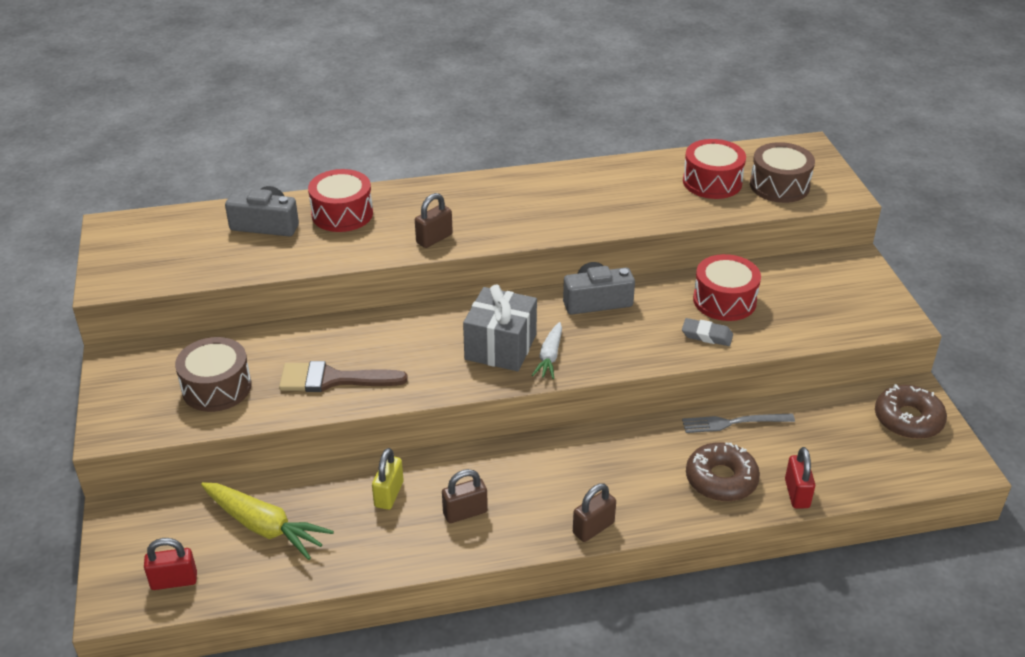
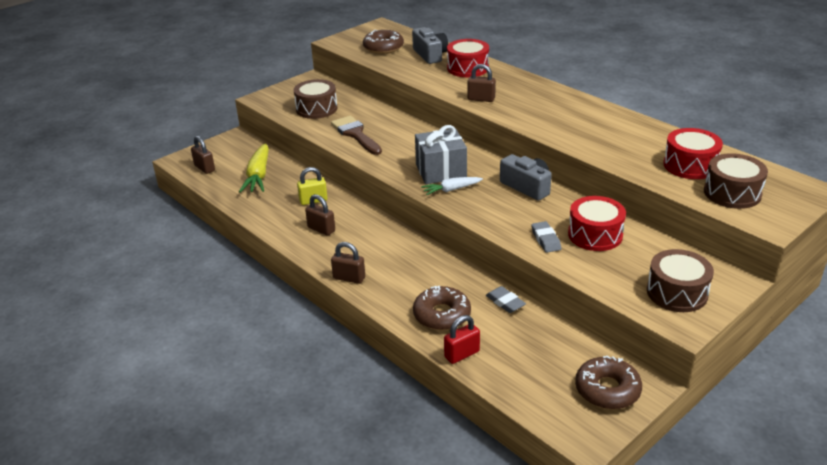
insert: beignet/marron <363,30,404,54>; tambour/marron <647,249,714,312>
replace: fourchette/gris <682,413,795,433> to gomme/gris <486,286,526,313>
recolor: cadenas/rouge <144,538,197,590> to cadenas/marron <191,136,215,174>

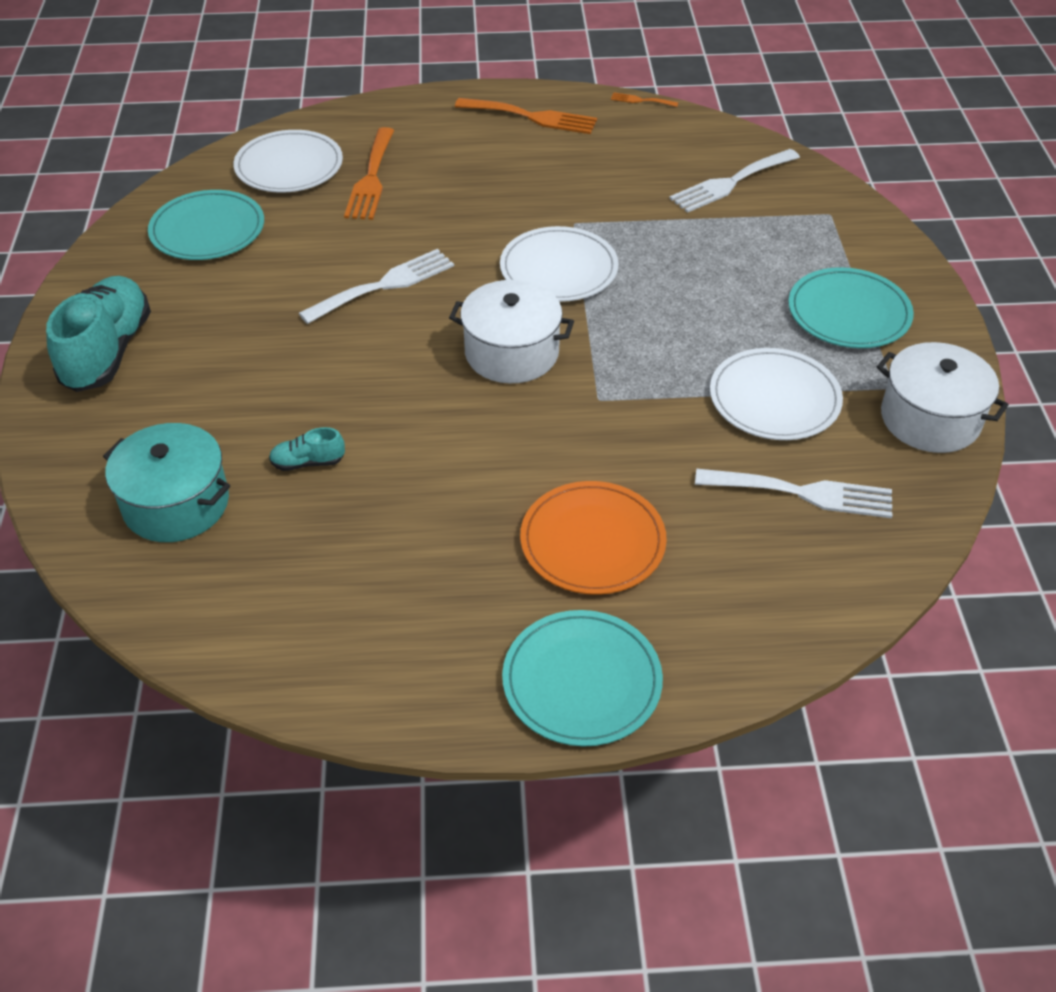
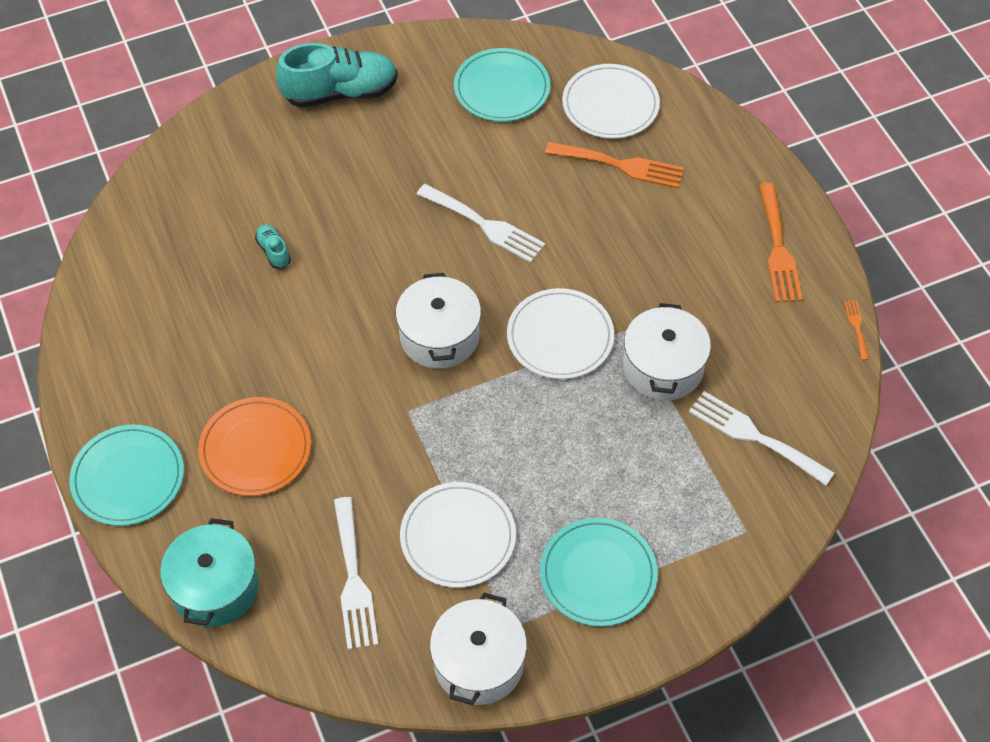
insert: marmite/blanc <623,303,711,401>
move: marmite/turquoise <103,423,230,542> to <160,518,259,627>
rotate: fourchette/orange <344,127,394,220> = <545,142,684,189> 150 degrees counterclockwise

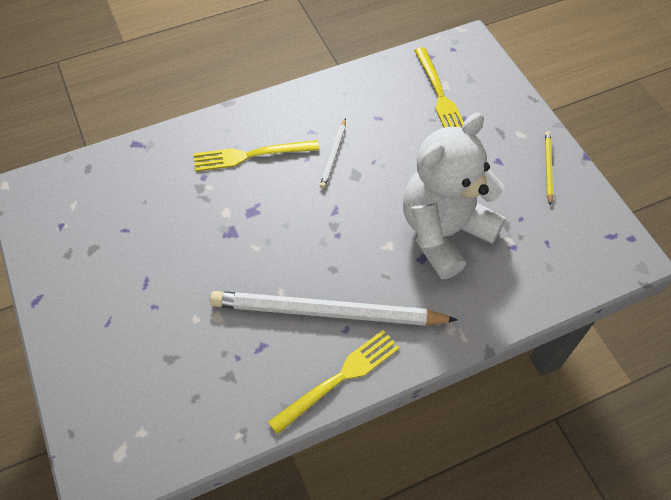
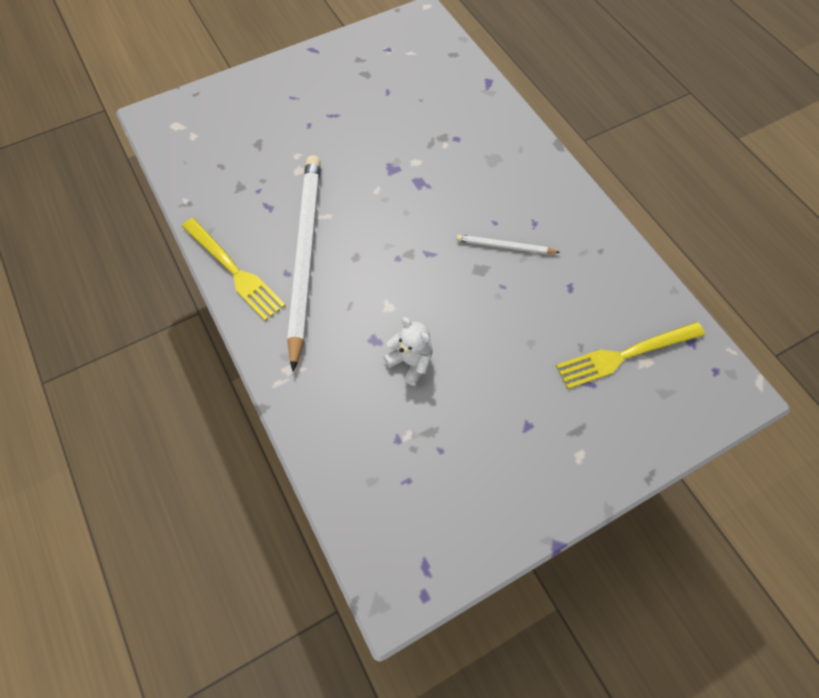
delete: fourchette/jaune <193,140,319,172>; crayon/jaune <545,131,553,206>
resize: ours en peluche/blanc <403,113,506,279> = <383,317,433,386> x0.40

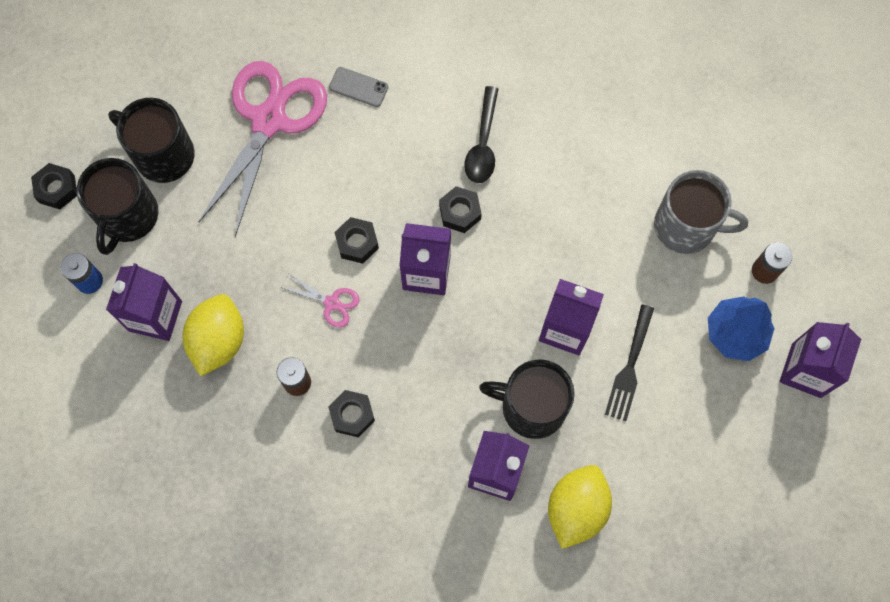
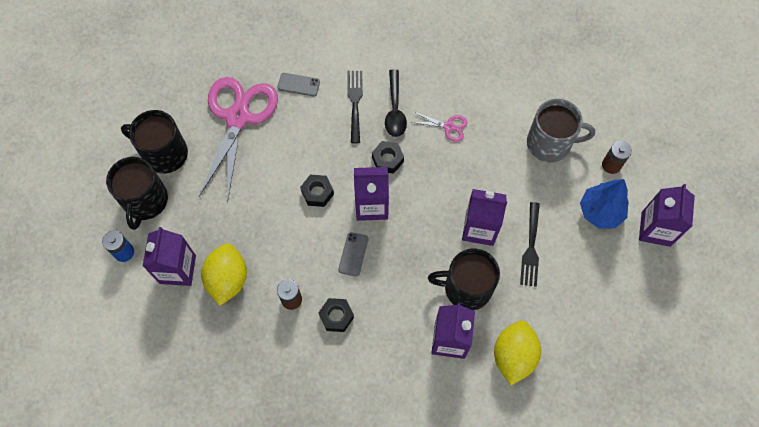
delete: écrou/noir <31,163,77,209>
insert: téléphone/gris <338,232,368,277>; fourchette/noir <347,71,363,144>
move: ciseaux/rose <280,273,360,328> to <412,112,468,142>

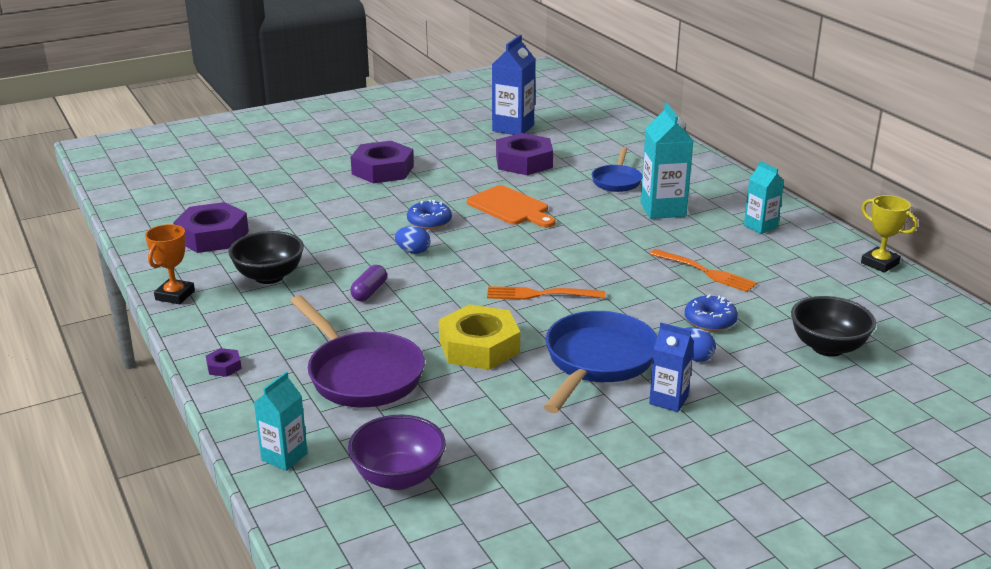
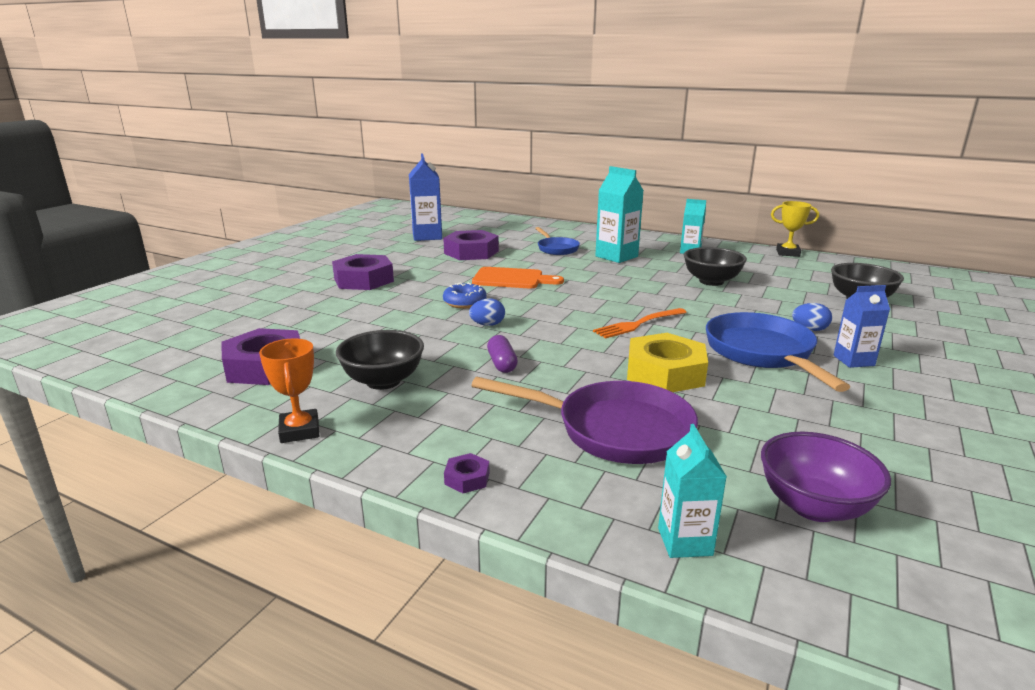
delete: beignet/bleu <685,294,738,331>
replace: fourchette/orange <650,249,757,292> to bol/noir <684,247,747,286>

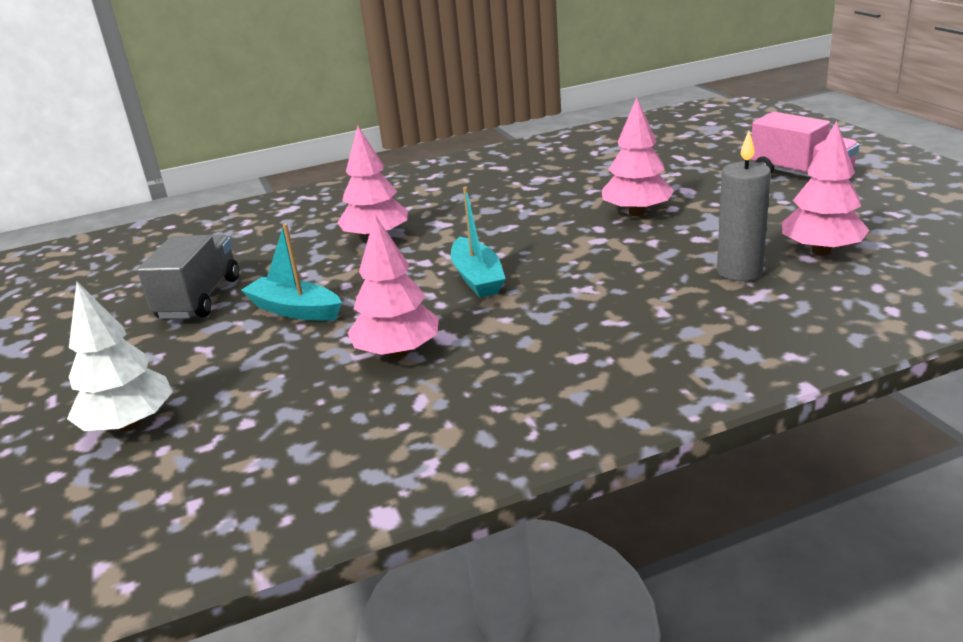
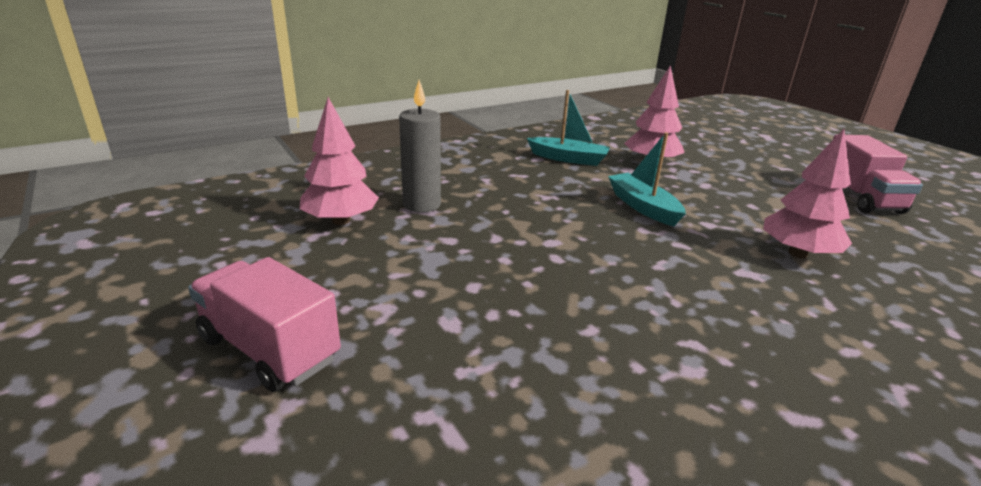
delete: arbre/blanc <67,282,173,432>; arbre/rose <601,97,674,216>
move: bateau/turquoise <241,224,342,321> to <527,90,610,166>
recolor: camion/gris <137,234,239,319> to camion/rose <833,135,923,214>

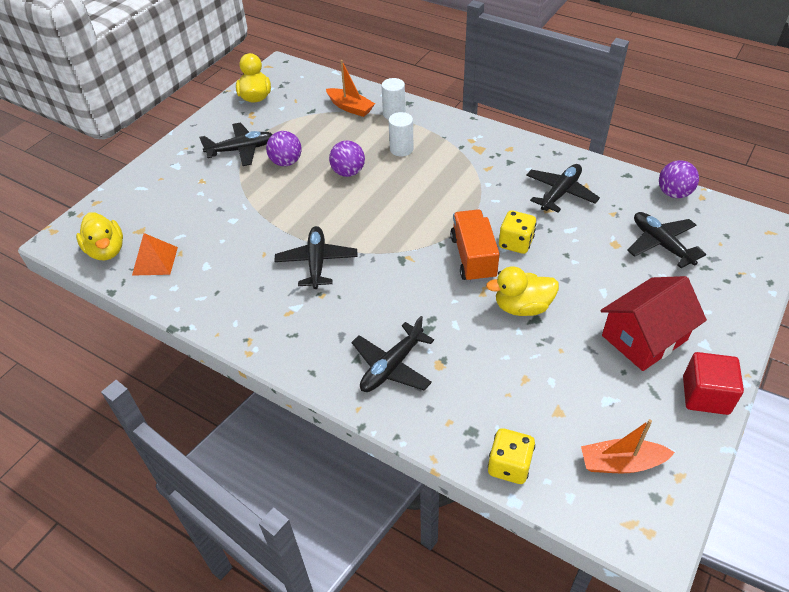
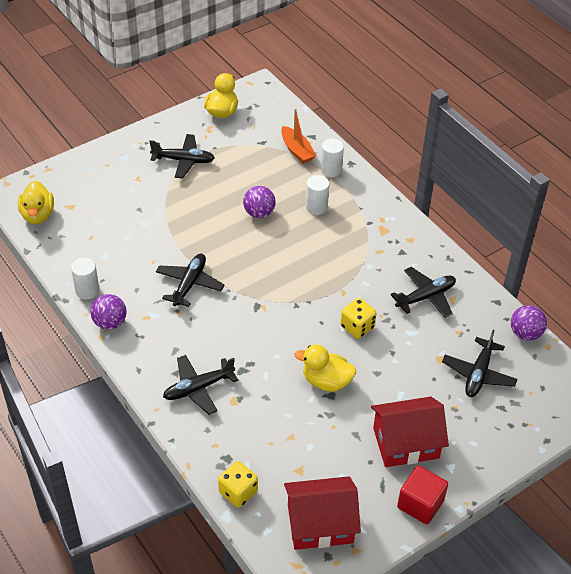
delete: pyramide/orange <132,233,178,276>; camion/orange <450,209,500,283>
insert: cylindre/blanc <71,258,99,299>
move: balle/violet <266,131,302,166> to <91,294,126,330>
replace: bateau/orange <581,419,675,473> to maison/rouge <284,476,361,550>
rotate: avion/noir <627,212,706,268> = <442,330,518,397> 150 degrees counterclockwise

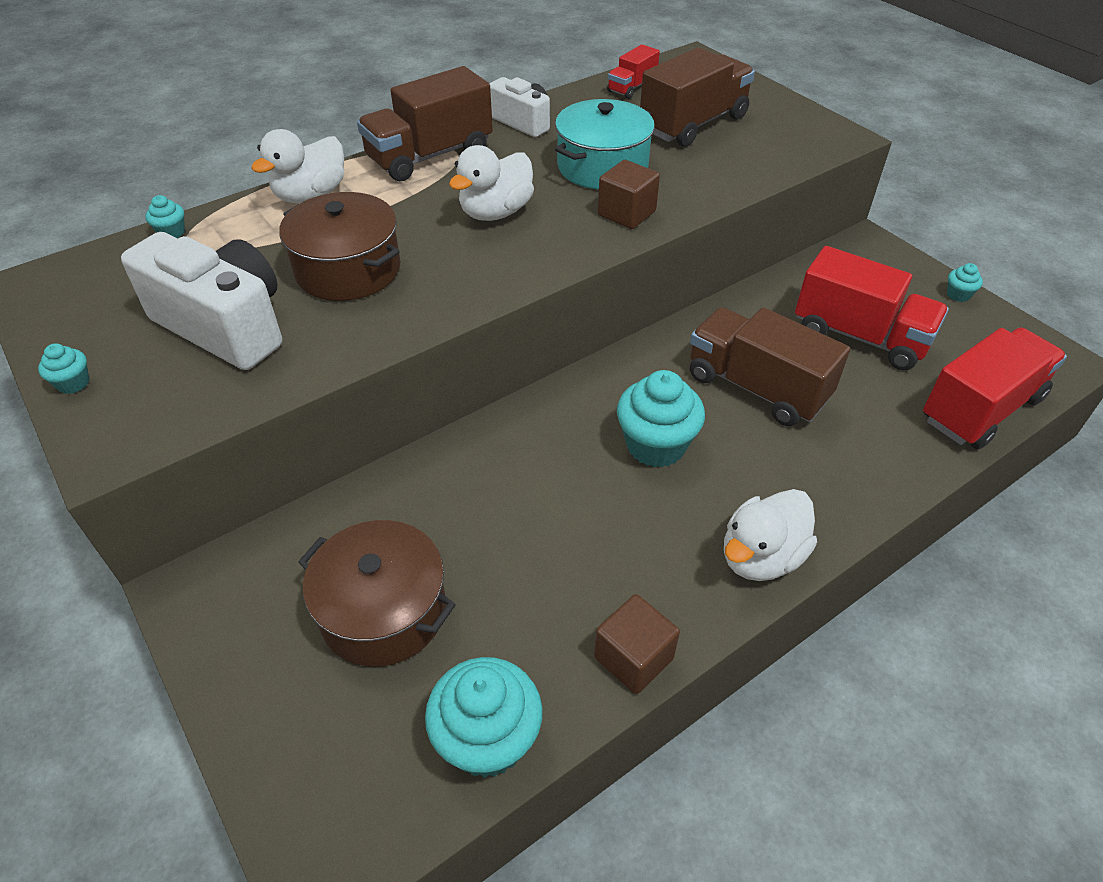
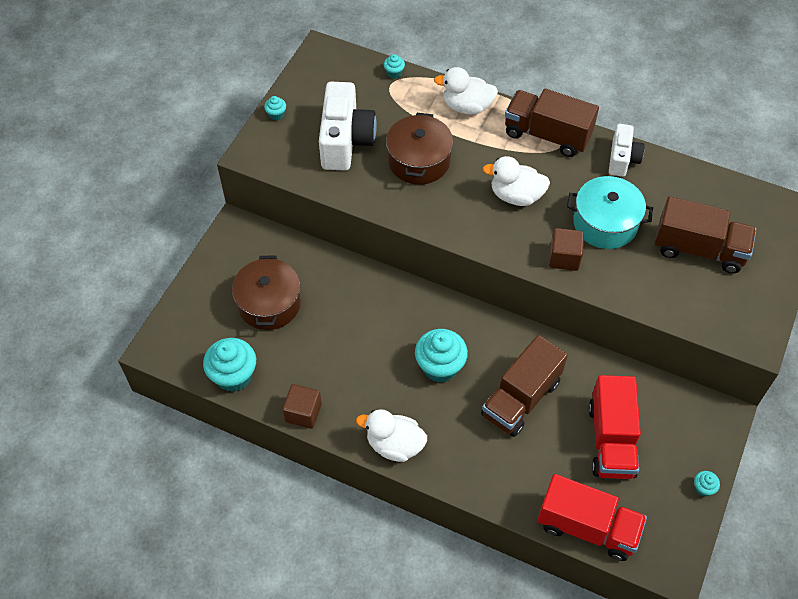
delete: camion/rouge <607,44,660,99>
rotate: camion/marron <690,307,850,426> = <481,335,568,437> 150 degrees counterclockwise

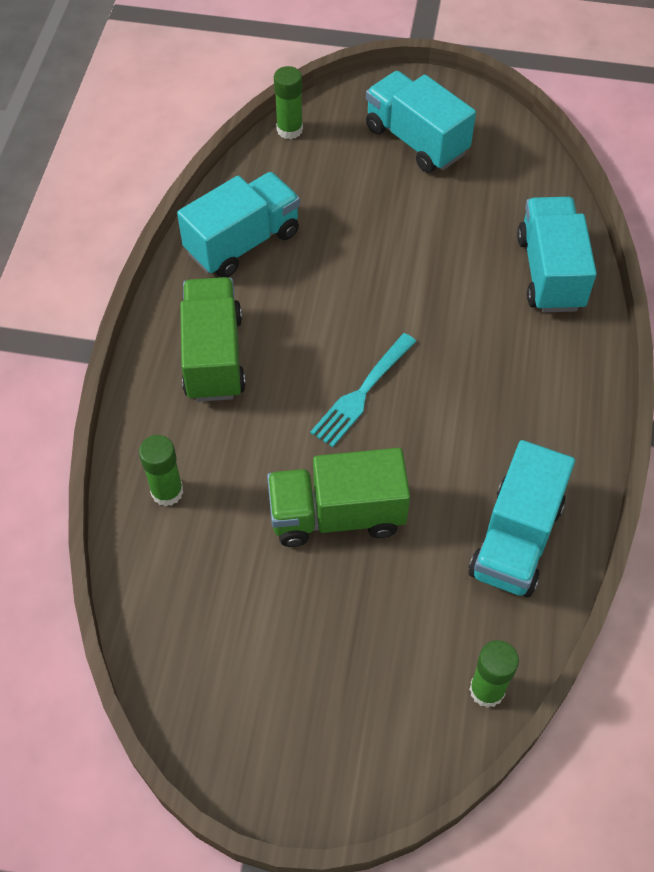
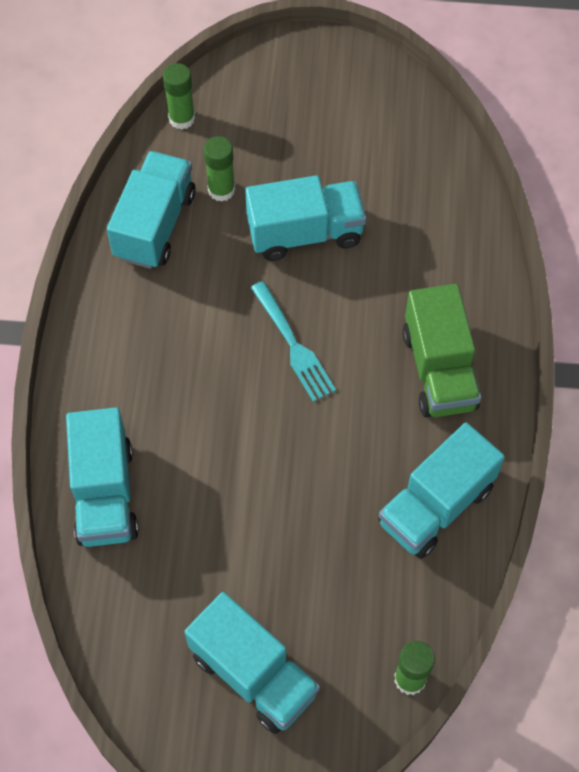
move: bâton de colle/vert <139,435,183,506> to <204,136,235,202>
recolor: camion/vert <267,448,410,547> to camion/turquoise <245,175,366,261>
rotate: fourchette/turquoise <310,333,416,447> = <251,281,336,402> 120 degrees clockwise

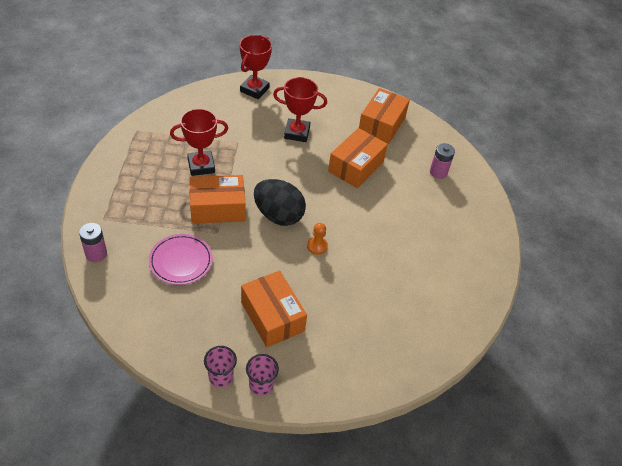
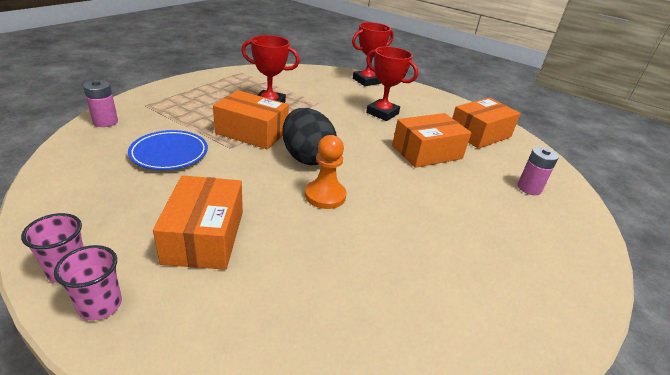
recolor: assiette/rose <149,234,213,285> to assiette/bleu <128,130,208,170>
resize: pion/orange <307,223,328,255> = <305,135,347,209> x1.52

